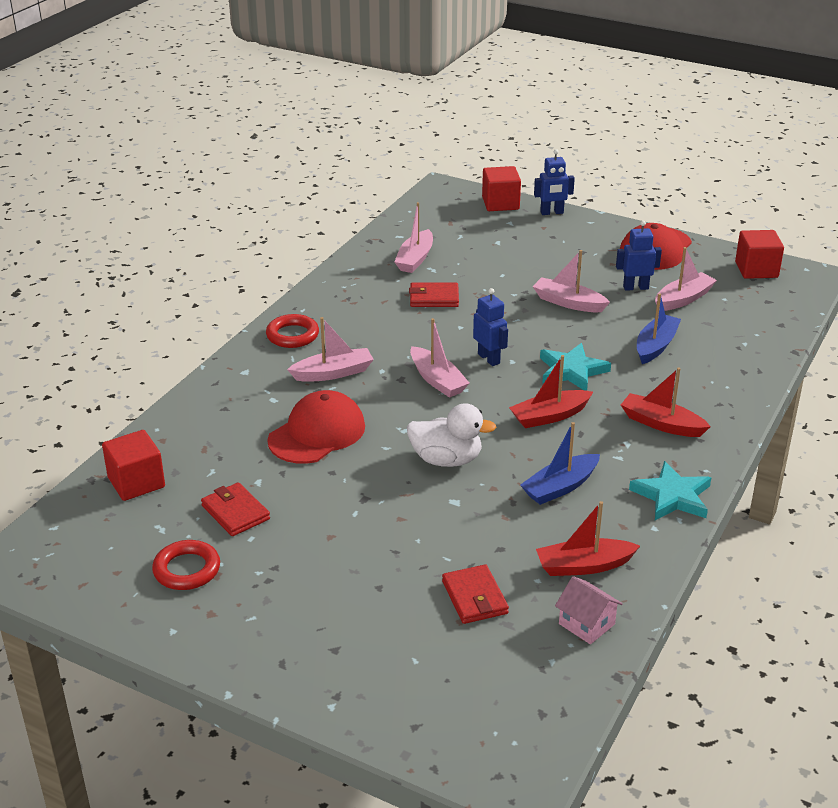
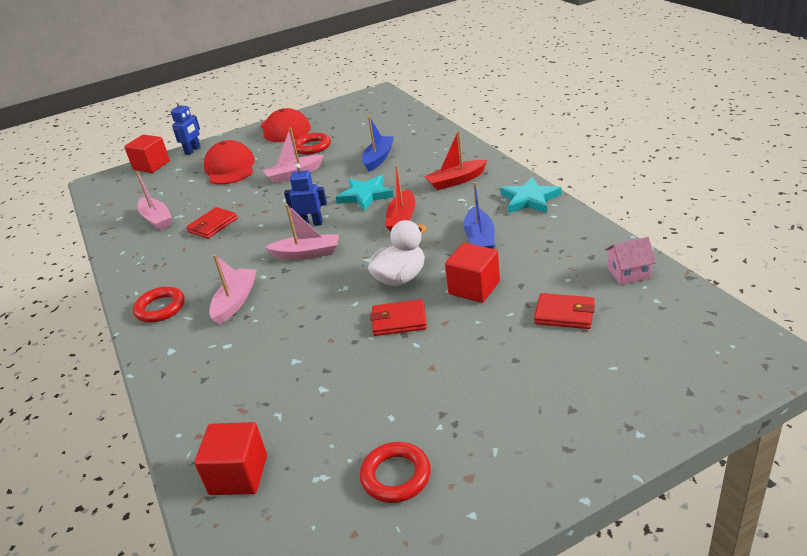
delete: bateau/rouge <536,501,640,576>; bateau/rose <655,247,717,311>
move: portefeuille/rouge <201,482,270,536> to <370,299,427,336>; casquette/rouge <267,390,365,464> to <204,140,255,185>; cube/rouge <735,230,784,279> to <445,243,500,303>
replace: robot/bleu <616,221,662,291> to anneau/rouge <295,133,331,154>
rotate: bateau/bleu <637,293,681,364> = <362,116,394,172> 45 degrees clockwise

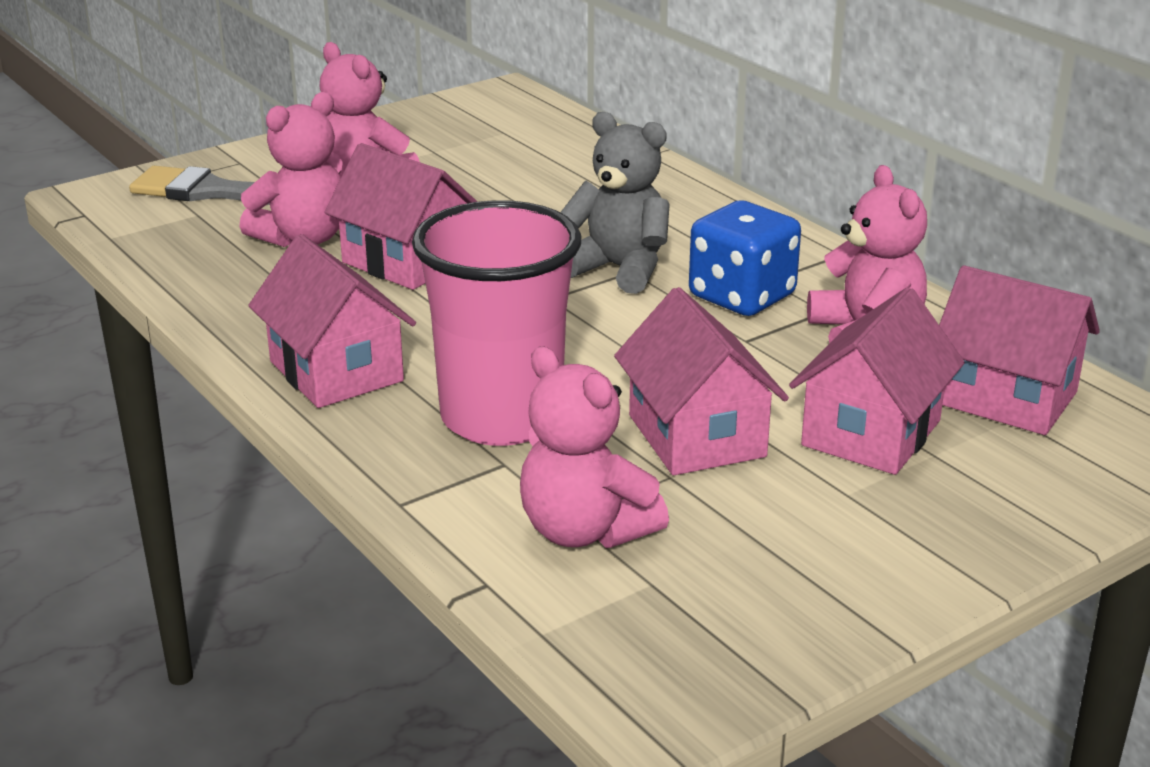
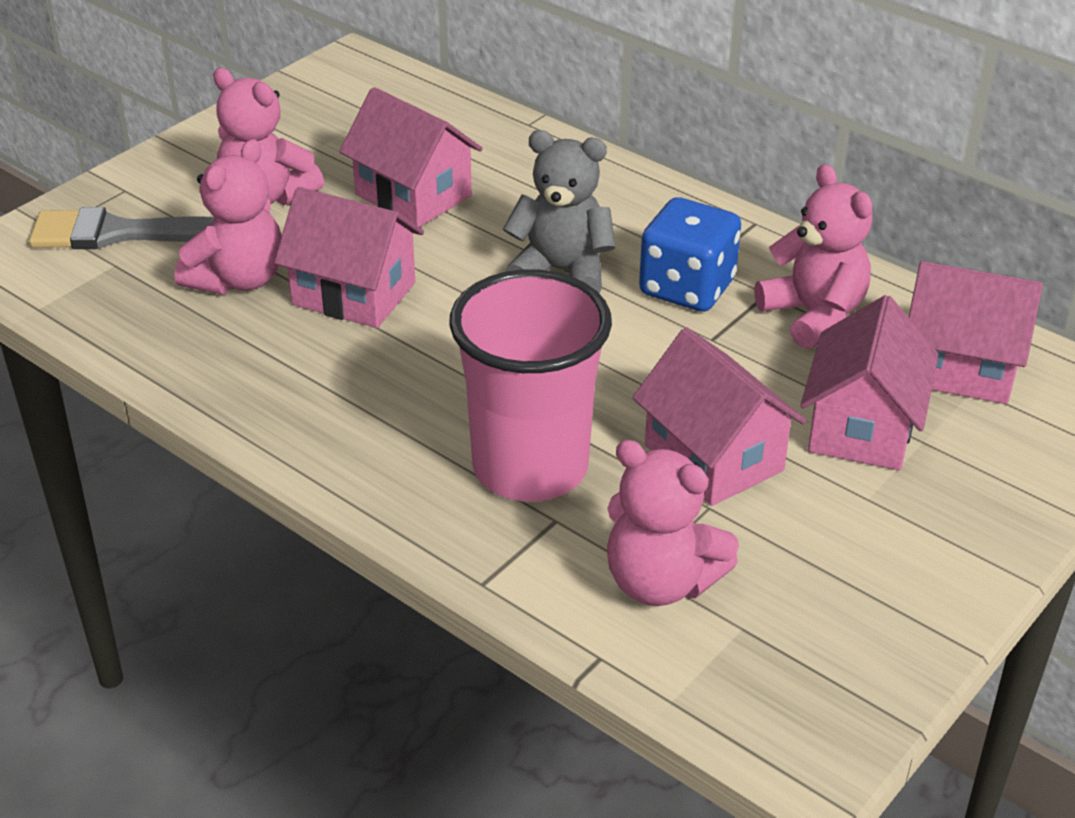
move: maison/rose <248,234,416,408> to <339,87,483,227>

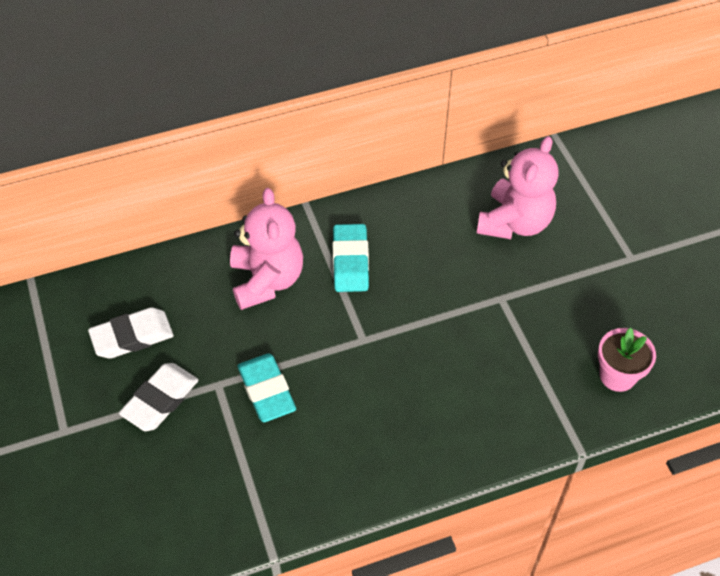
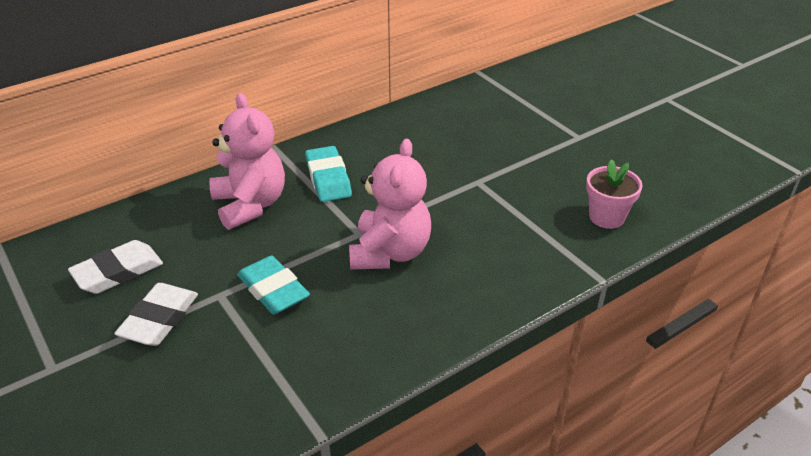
move: ours en peluche/rose <477,136,559,239> to <349,139,431,270>

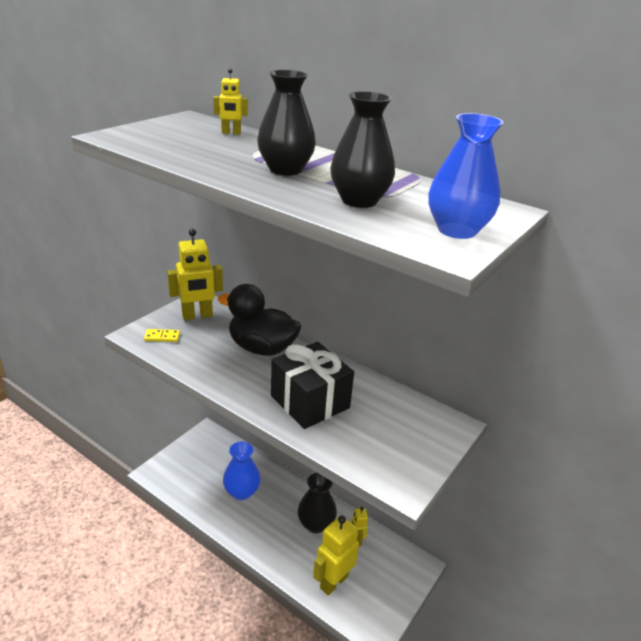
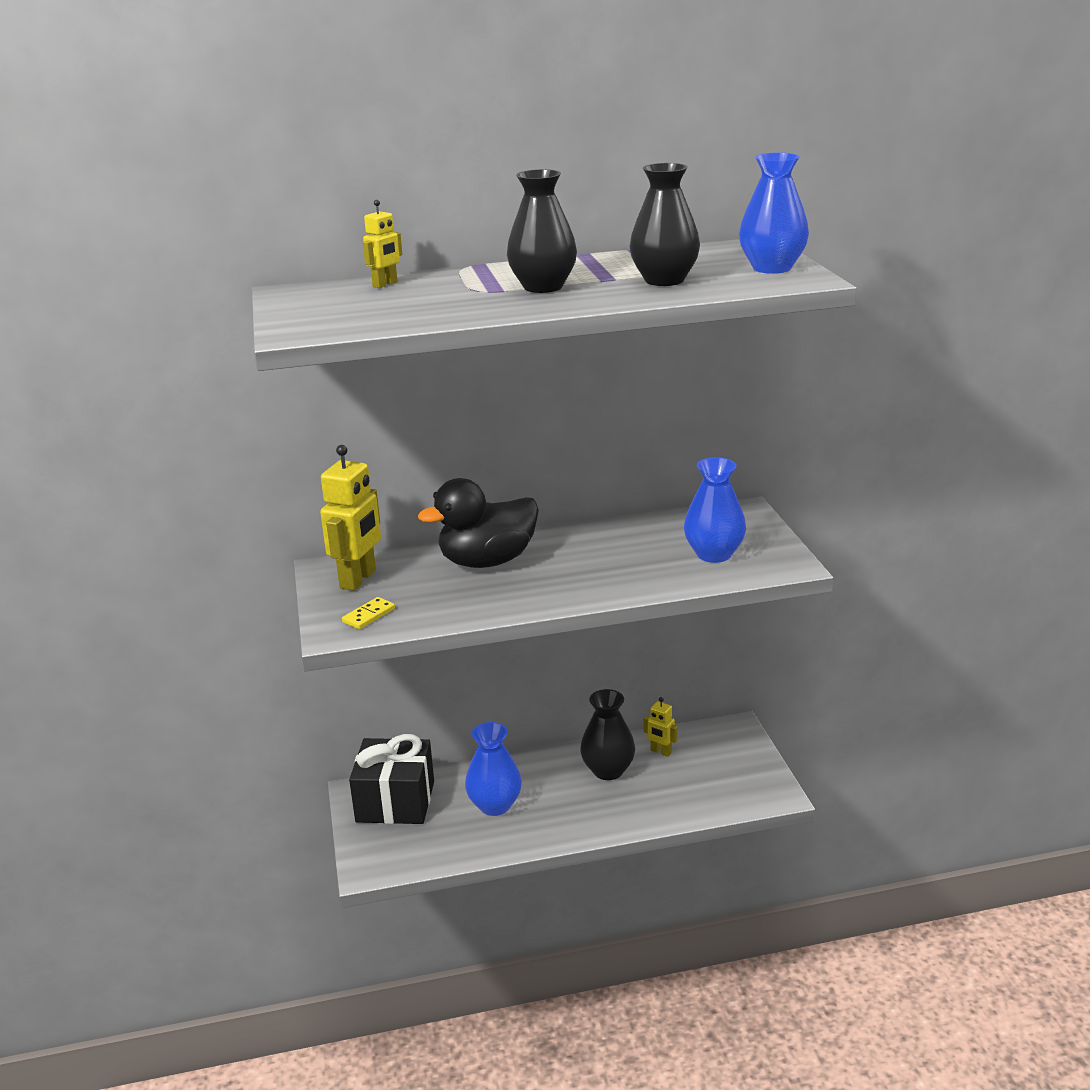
delete: robot/jaune <313,515,359,596>
insert: vase/bleu <684,457,746,563>
move: cadeau/noir <271,342,354,429> to <349,734,434,824>

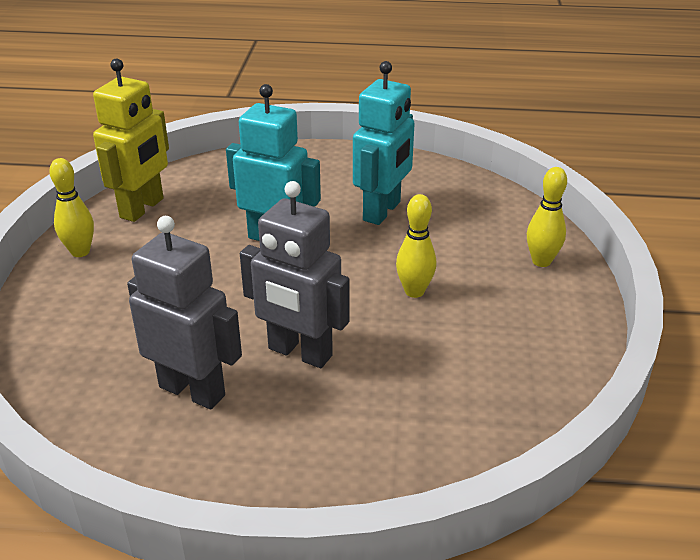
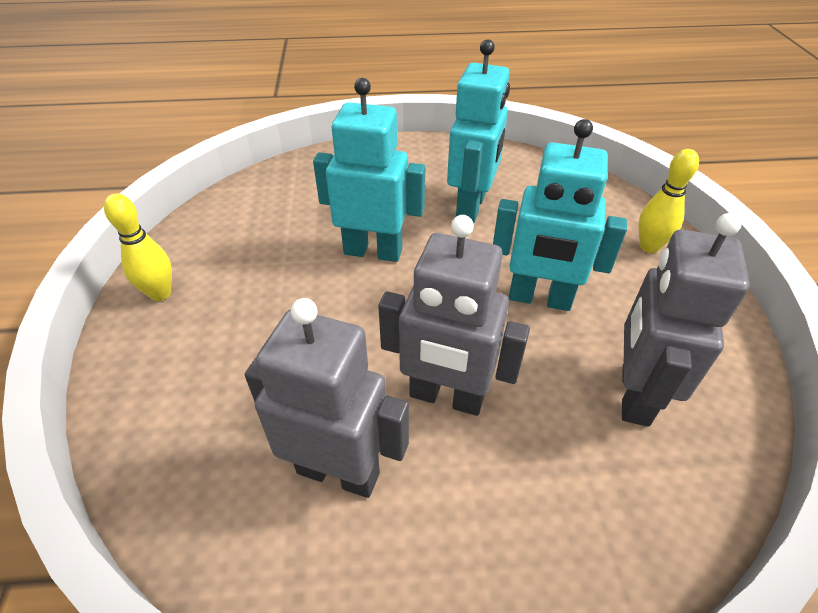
delete: robot/jaune <93,59,169,222>
insert: robot/gris <622,213,750,427>
replace: quille/jaune <396,194,436,298> to robot/turquoise <493,119,627,311>

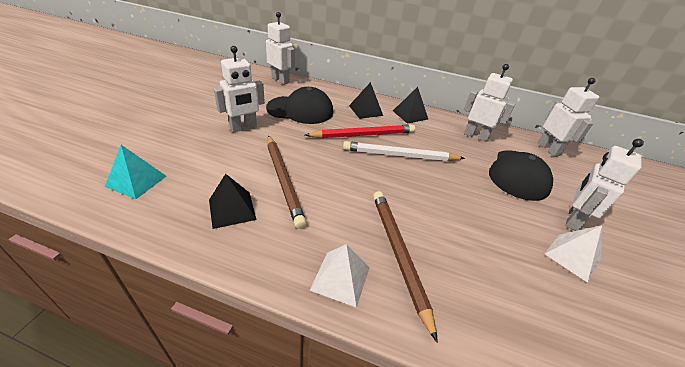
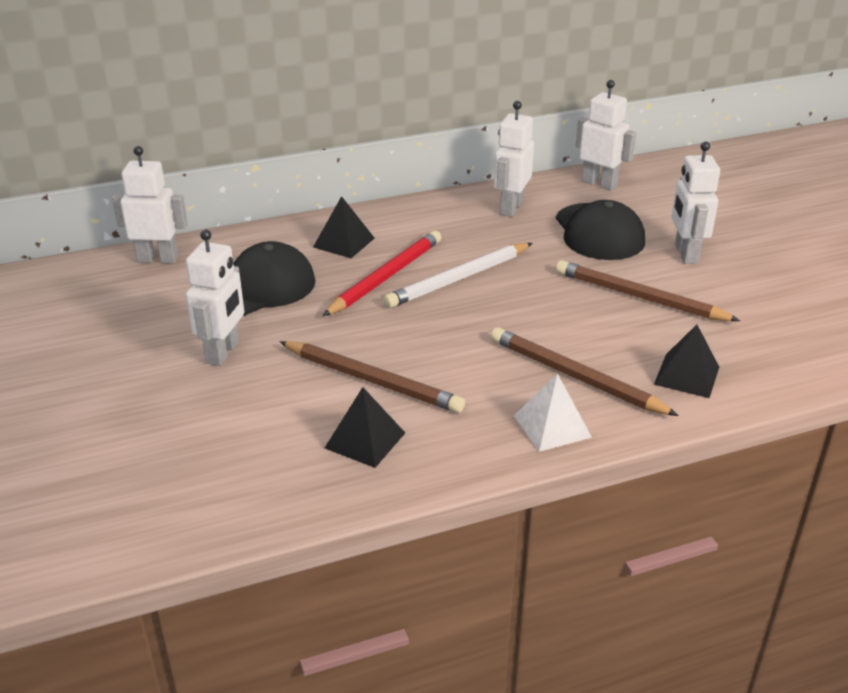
delete: pyramide/turquoise <105,145,166,199>; pyramide/blanc <544,225,602,283>
insert: crayon/marron <556,260,740,321>
move: pyramide/noir <393,87,428,124> to <654,324,719,398>
rotate: robot/blanc <464,64,515,142> = <494,101,534,217> 60 degrees counterclockwise

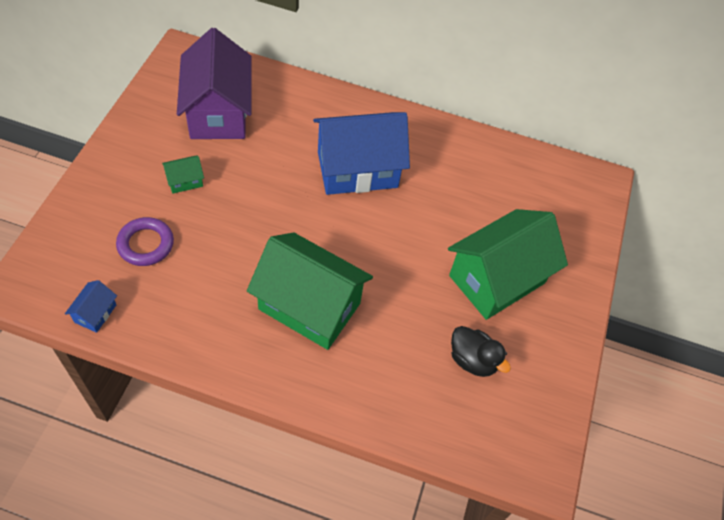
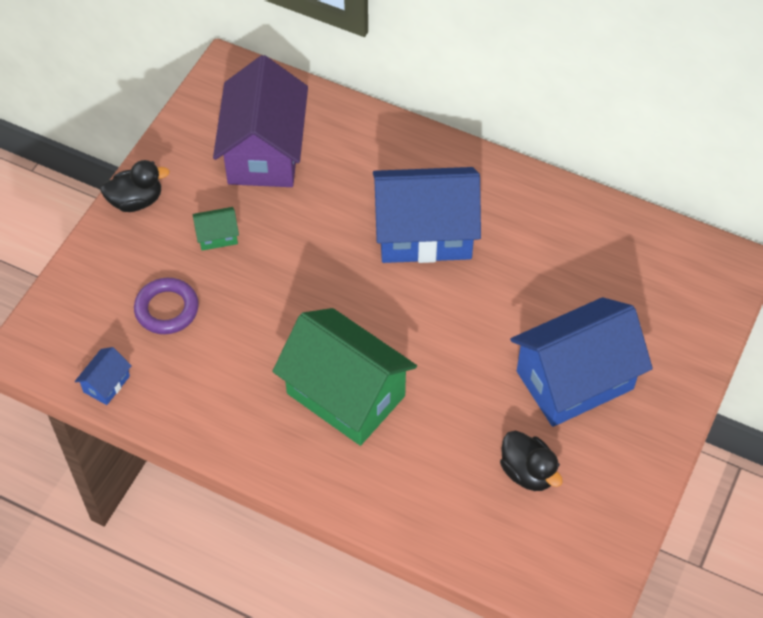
insert: canard/noir <100,160,170,212>
recolor: maison/vert <448,209,568,320> to maison/bleu <510,297,653,427>

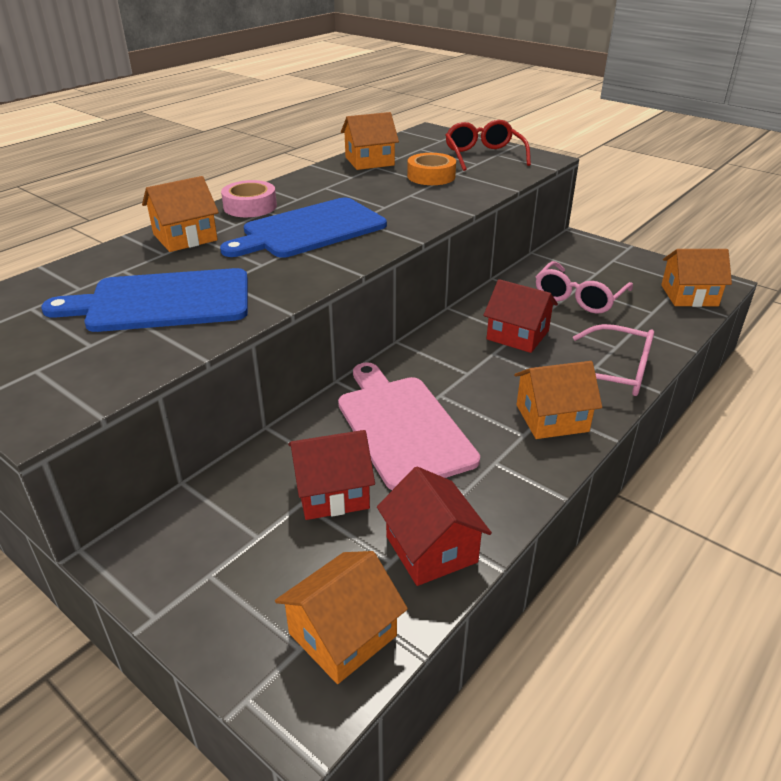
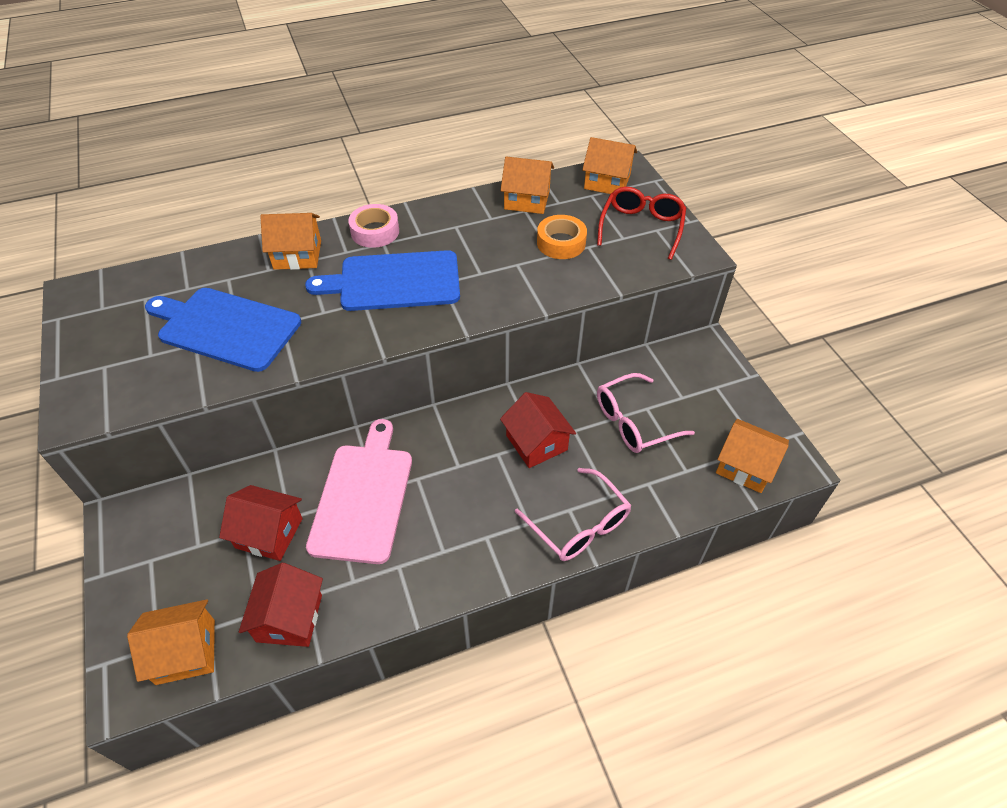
move: maison/orange <514,361,602,439> to <582,137,637,194>

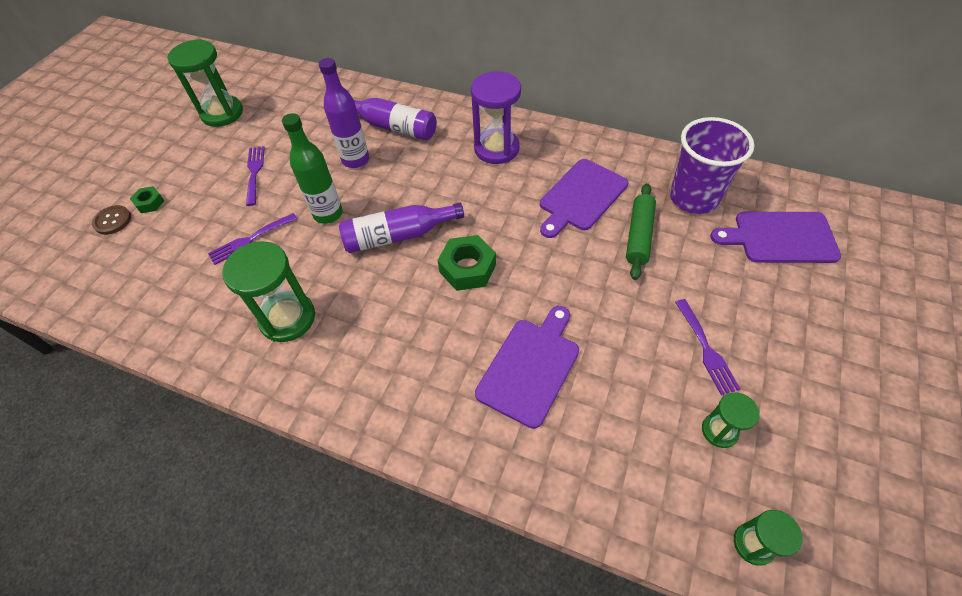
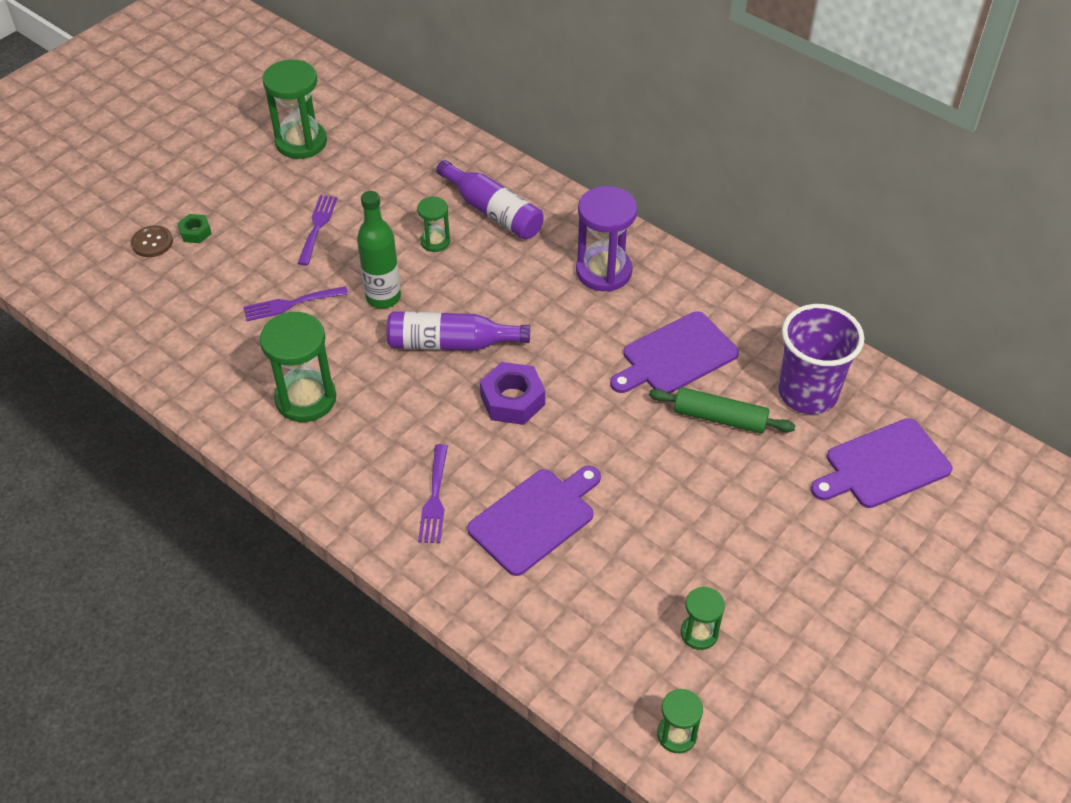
move: fourchette/violet <675,299,741,395> to <418,444,448,543>
replace: bouteille/violet <319,58,369,168> to sablier/vert <417,197,450,252>
recolor: écrou/vert <437,235,496,291> to écrou/violet <480,362,545,425>
rotate: rouleau à pâtisserie/vert <626,183,656,280> = <649,387,796,434> 75 degrees clockwise; planche à découper/violet <711,212,841,263> = <811,418,952,508> 45 degrees counterclockwise

